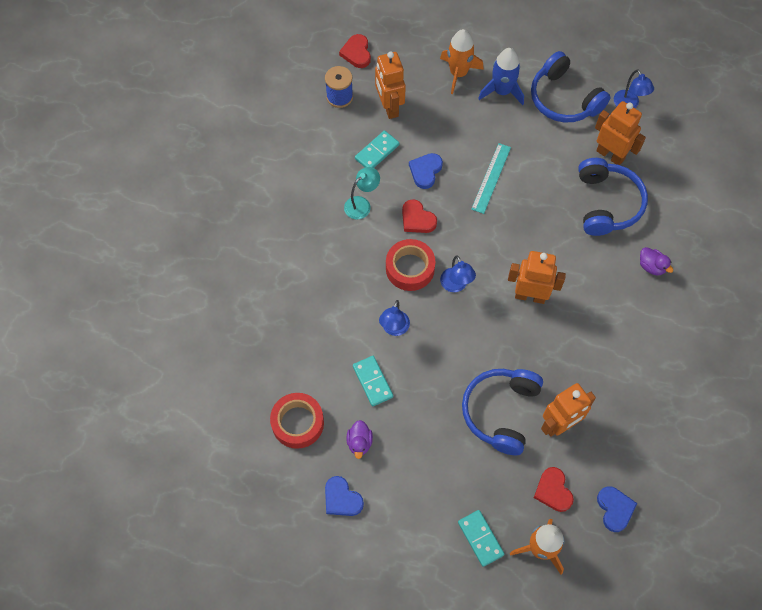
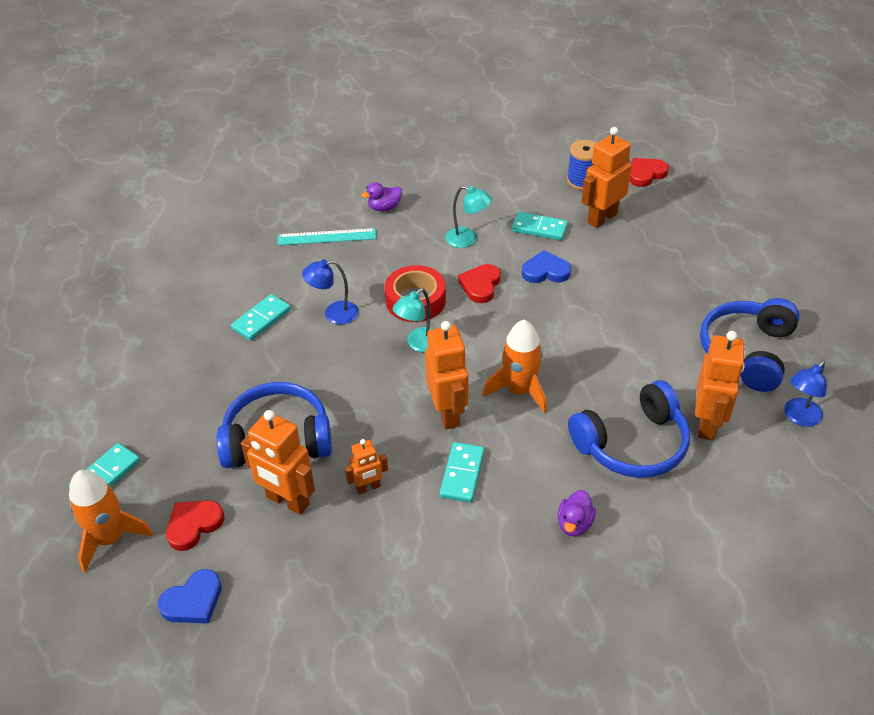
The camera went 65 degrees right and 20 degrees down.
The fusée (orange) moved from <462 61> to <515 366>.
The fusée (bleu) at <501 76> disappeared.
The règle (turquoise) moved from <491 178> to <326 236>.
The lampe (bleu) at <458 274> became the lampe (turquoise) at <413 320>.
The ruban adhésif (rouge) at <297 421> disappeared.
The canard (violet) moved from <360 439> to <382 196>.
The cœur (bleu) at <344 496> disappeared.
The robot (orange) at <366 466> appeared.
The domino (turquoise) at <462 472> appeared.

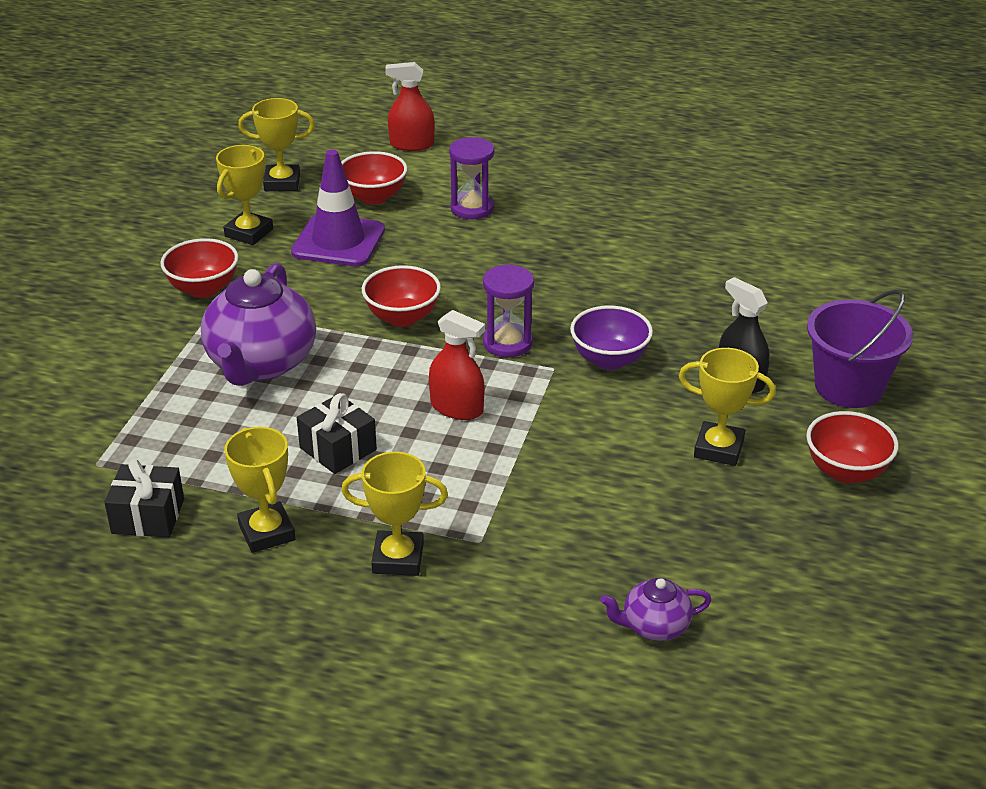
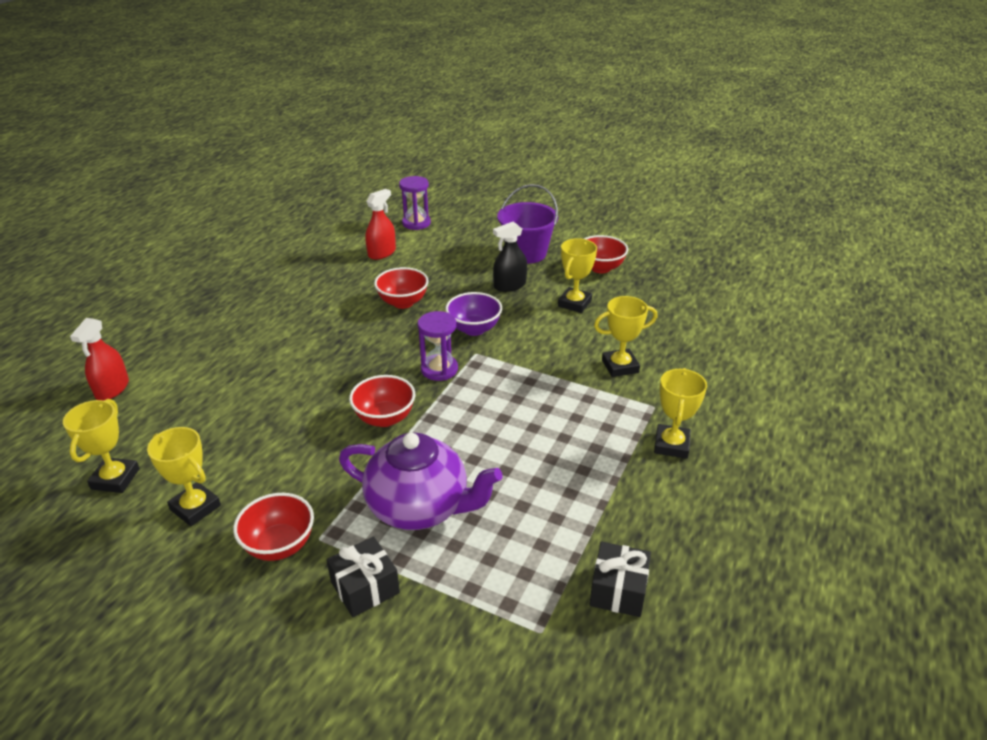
The camera went 80 degrees left and 0 degrees up.
The sablier (violet) moved from <471 178> to <415 203>.
The cône de chantier (violet) at <338 208> disappeared.
The bol (rouge) moved from <374 178> to <401 288>.
The vaporisateur (rouge) moved from <457 365> to <380 224>.
The cadeau (noir) moved from <337 433> to <363 576>.
The trophée (jaune) moved from <260 490> to <625 336>.
The théière (violet) at <656 609> disappeared.

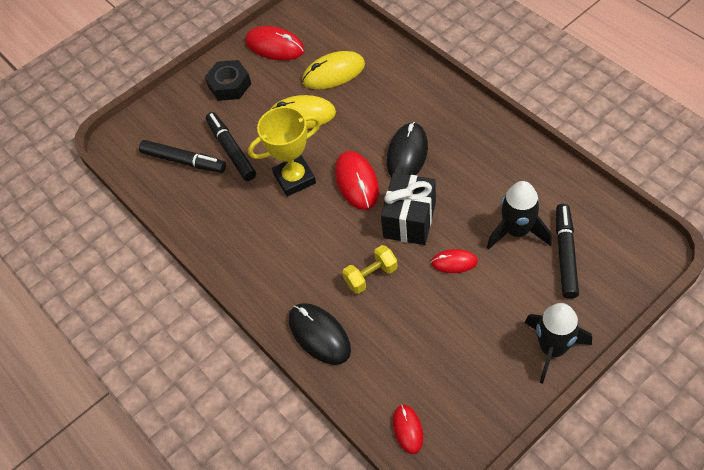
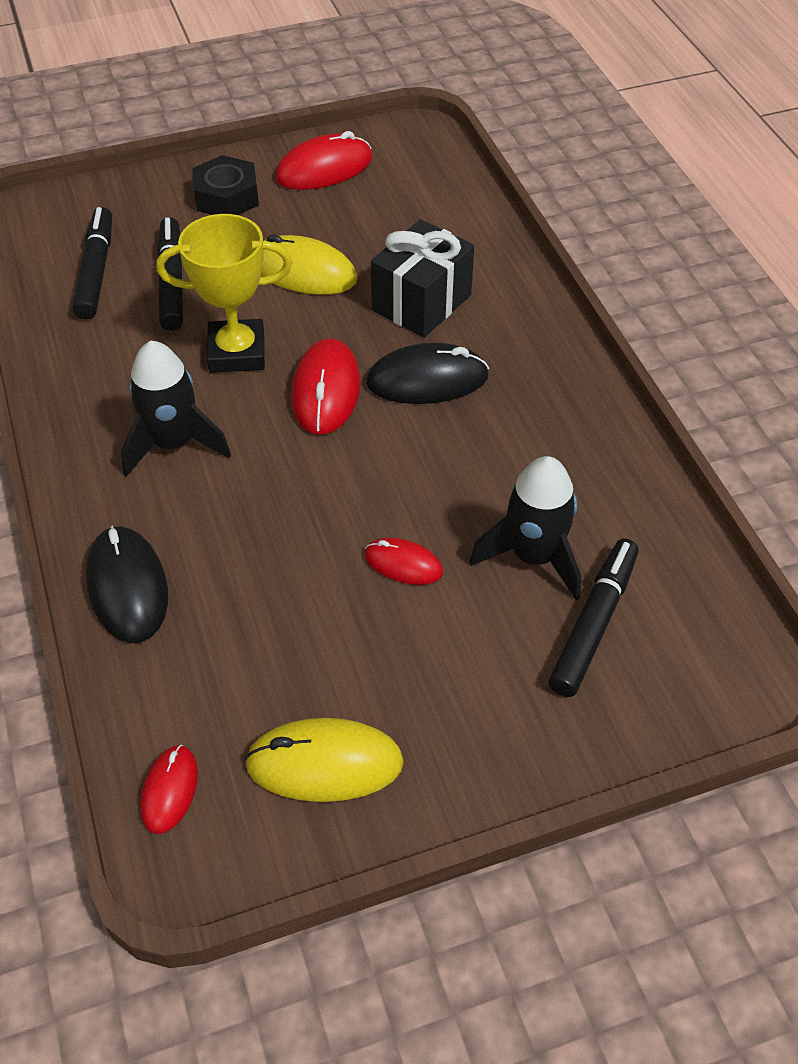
The camera went 15 degrees right and 5 degrees down.
The souris (rouge) at <275 43> turned 75 degrees counterclockwise.
The souris (jaune) moved from <333 70> to <324 760>.
The souris (noir) at <407 149> turned 45 degrees clockwise.
The feutre (noir) at <182 156> turned 135 degrees counterclockwise.
The cadeau (noir) moved from <408 209> to <422 278>.
The haltère (jaune) at <370 269> disappeared.
The fusée (noir) moved from <558 343> to <176 409>.

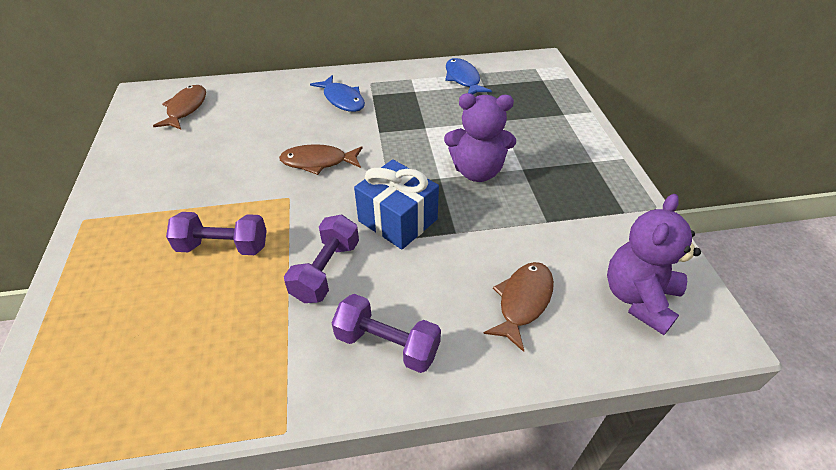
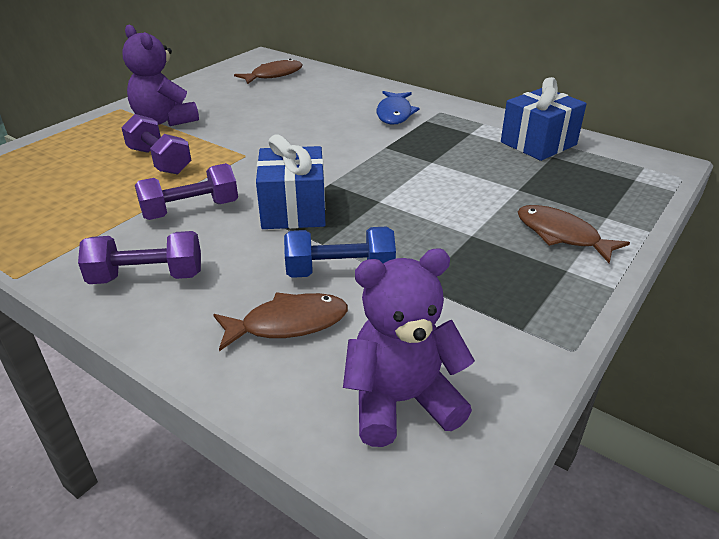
The camera went 45 degrees right and 10 degrees down.
The poisson (bleu) at <468 76> was replaced by the cadeau (bleu) at <544 119>.
The ours en peluche (violet) moved from <480 137> to <160 75>.
The poisson (marron) moved from <320 159> to <574 234>.
The haltère (violet) at <386 333> turned 75 degrees counterclockwise.
The haltère (bleu) at <340 252> appeared.

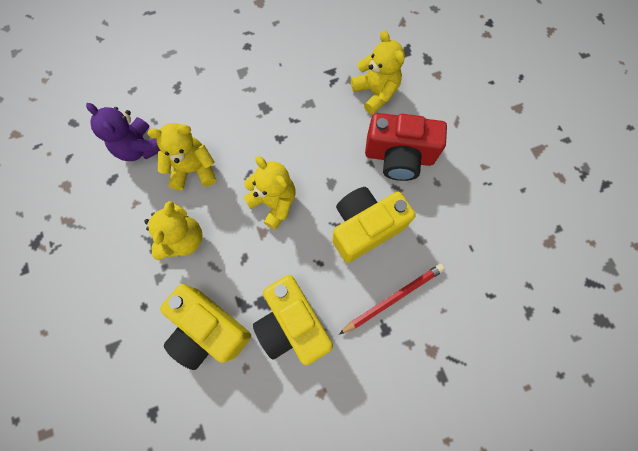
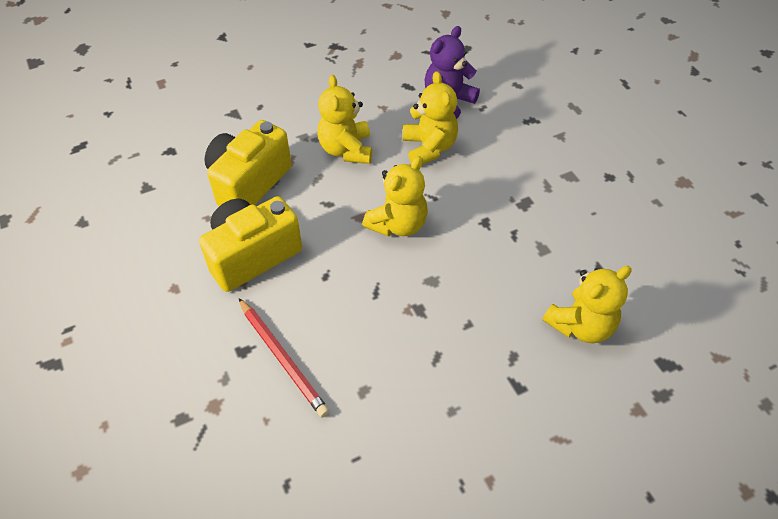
The camera went 85 degrees right and 20 degrees down.
The appareil photo (rouge) at <406 147> disappeared.
The appareil photo (jaune) at <373 225> disappeared.
The ours en peluche (jaune) at <173 230> turned 75 degrees clockwise.

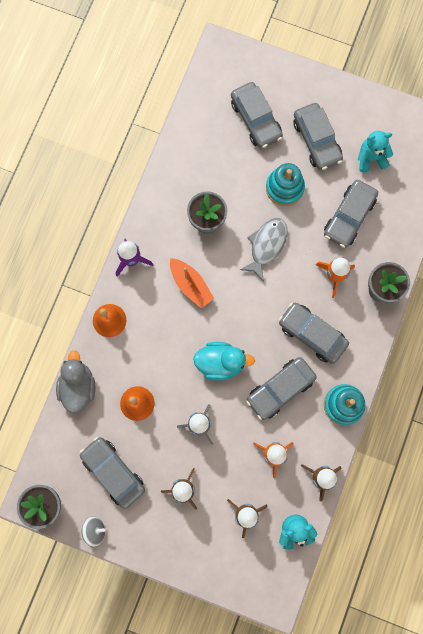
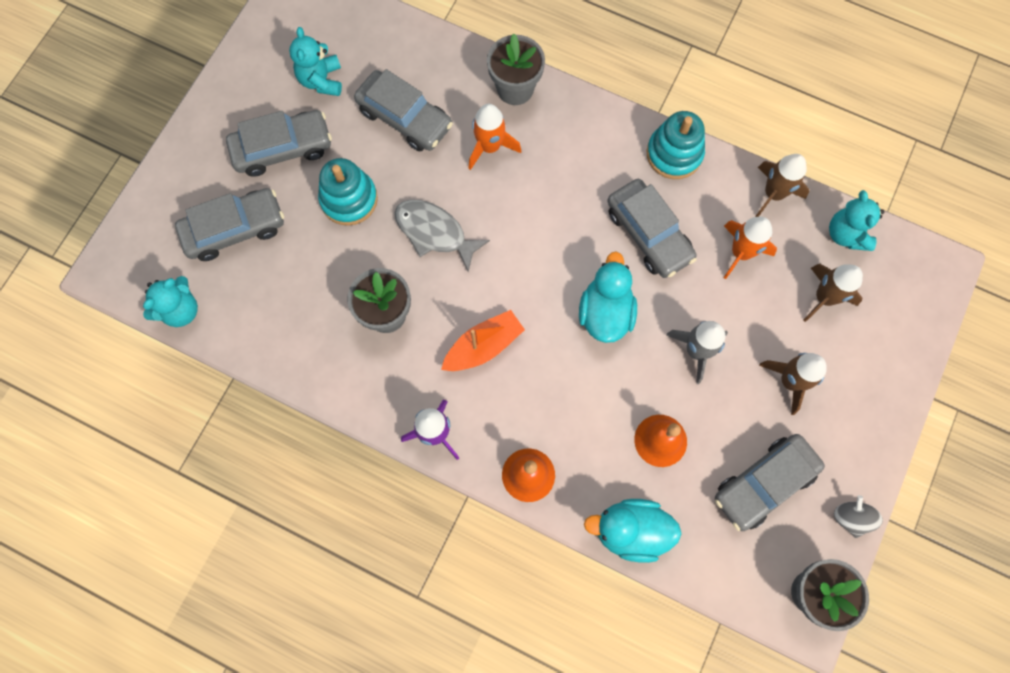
The camera went 85 degrees left and 5 degrees down.
The voiture (gris) at <314 333> disappeared.
The canard (gris) at <76 381> became the canard (turquoise) at <633 531>.
The ours en peluche (turquoise) at <170 301> appeared.

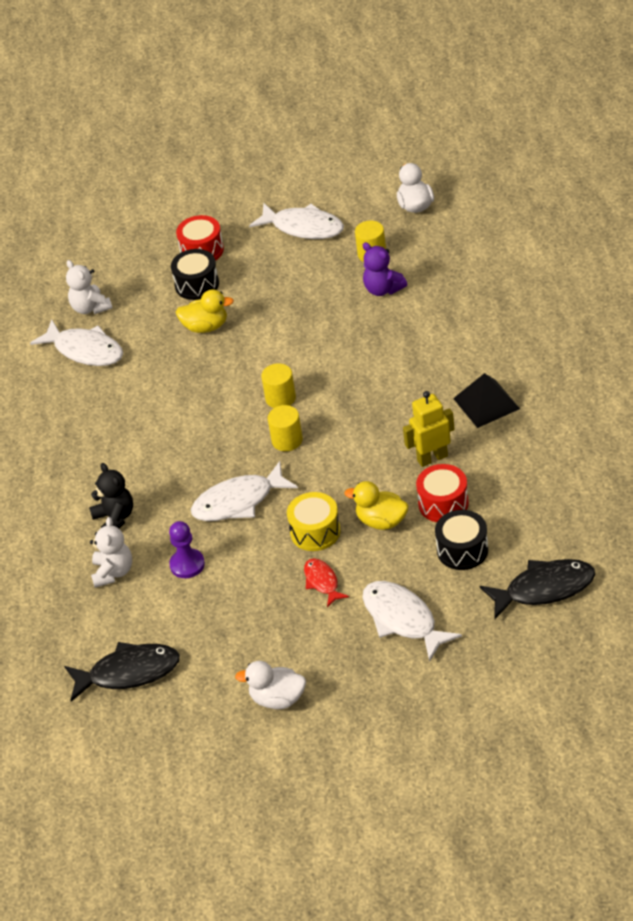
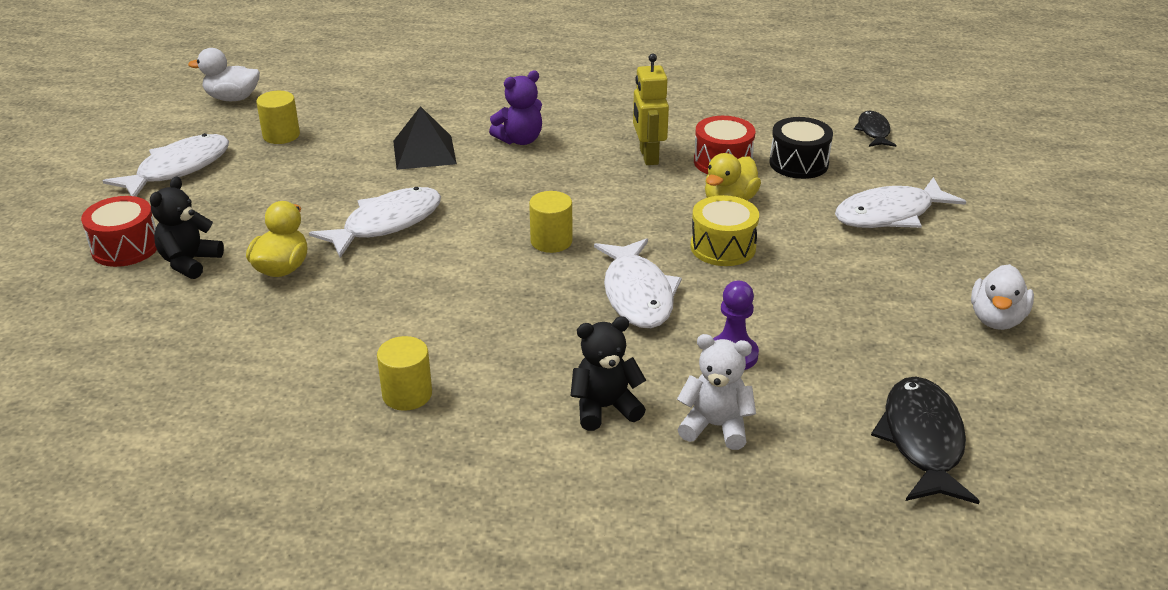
The camera went 80 degrees left and 10 degrees down.
The ours en peluche (violet) moved from <385 269> to <515 108>.
The tambour (noir) at <195 274> was replaced by the ours en peluche (noir) at <187 227>.
The ours en peluche (blanc) at <89 287> disappeared.
The poisson (blanc) moved from <76 342> to <375 222>.
The cylindre (jaune) moved from <278 385> to <404 373>.
The pyramide (noir) moved from <486 400> to <425 138>.
The poisson (rouge) at <326 582> disappeared.
The poisson (noir) at <537 589> changed to 0.57 times the size.

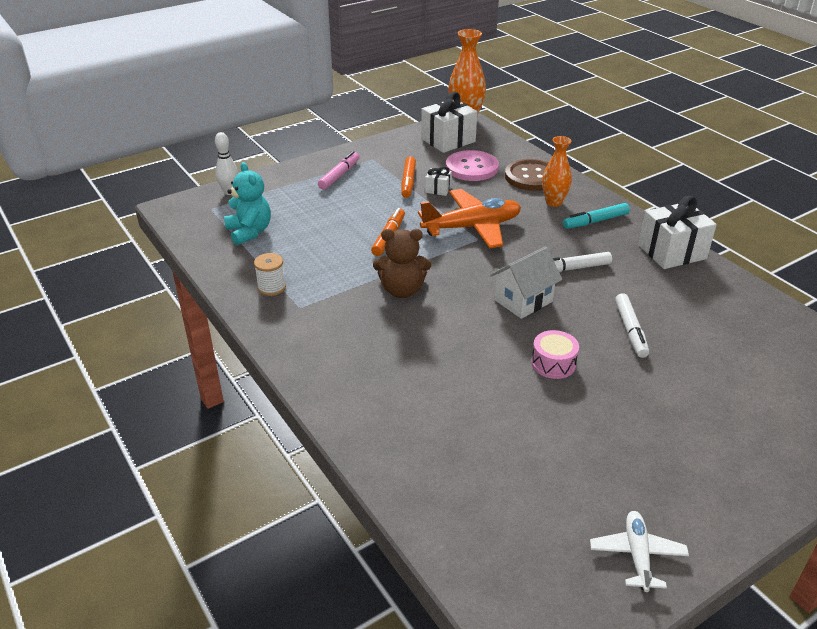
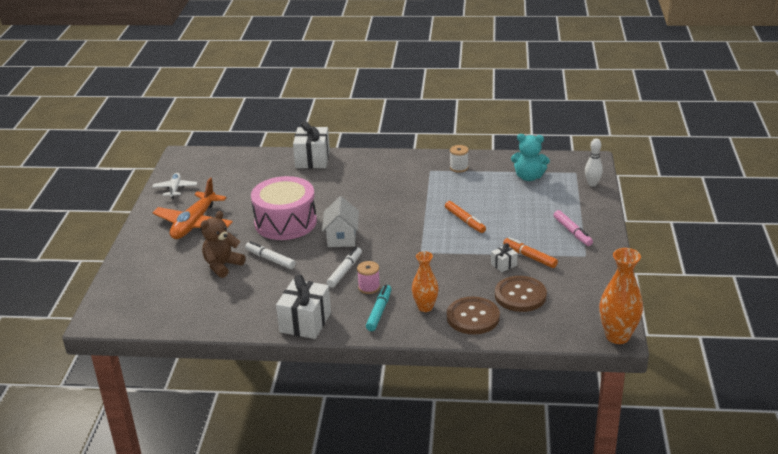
The camera went 130 degrees right and 5 degrees down.
The cadeau (blanc) moved from <449 122> to <311 144>.
The bouton (rose) at <472 165> became the bouton (marron) at <521 294>.
The avion (orange) moved from <469 218> to <193 208>.
The ours en peluche (marron) moved from <402 263> to <222 244>.
The tambour (rose) at <555 354> changed to 2.24 times the size.
The avion (blanc) at <639 551> turned 135 degrees counterclockwise.
The bobine (rose) at <368 277> appeared.

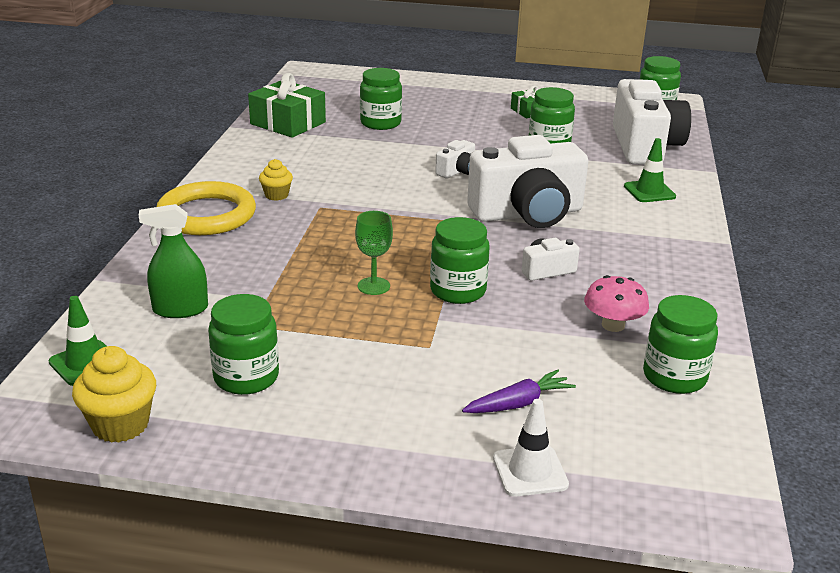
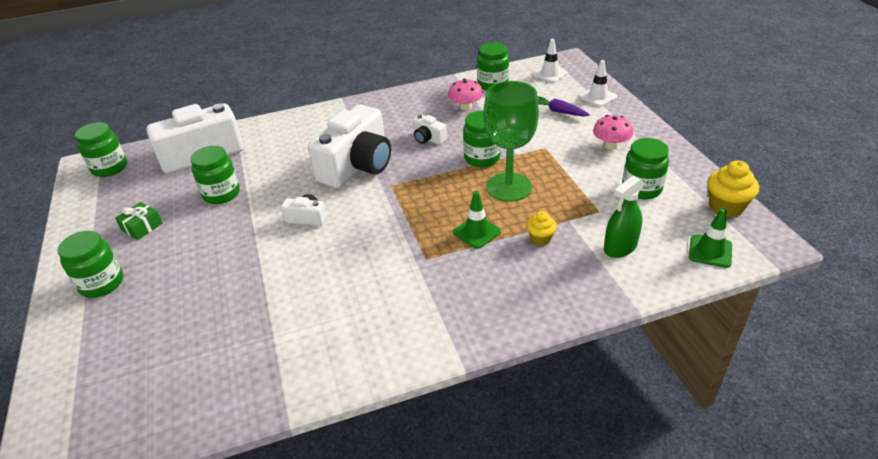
The camera went 115 degrees left and 10 degrees up.
The bocal (vert) moved from <381 99> to <90 264>.
The cadeau (vert) at <287 105> disappeared.
The appareil photo (blanc) at <527 181> turned 75 degrees clockwise.
The cône de chantier (vert) moved from <650 170> to <477 220>.
The muffin (jaune) moved from <276 180> to <541 228>.
The anneau (jaune) at <206 208> disappeared.
The vaporisateur (vert) at <173 261> turned 90 degrees clockwise.
The verre à pied (vert) at <374 253> changed to 2.01 times the size.
The cône de chantier (blanc) at <550 61> appeared.
The champignon (rose) at <613 132> appeared.

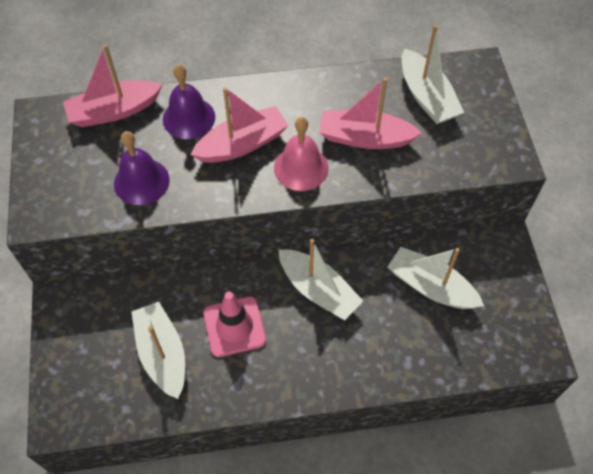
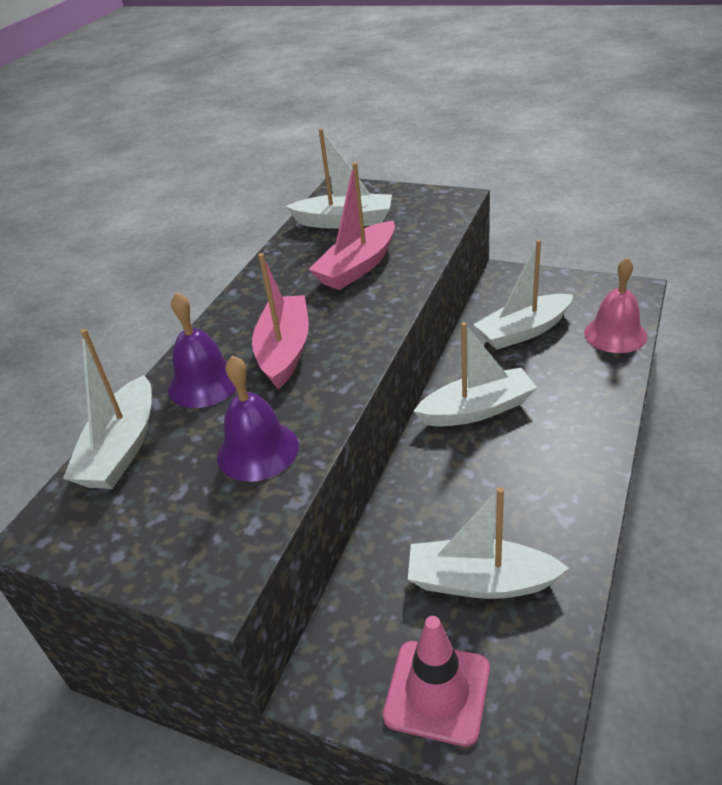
The camera went 55 degrees left and 20 degrees down.
The bateau (rose) at <113 85> became the bateau (blanc) at <107 409>.
The cloche (rose) moved from <301 154> to <616 305>.
The cône de chantier (rose) moved from <235 324> to <436 681>.

